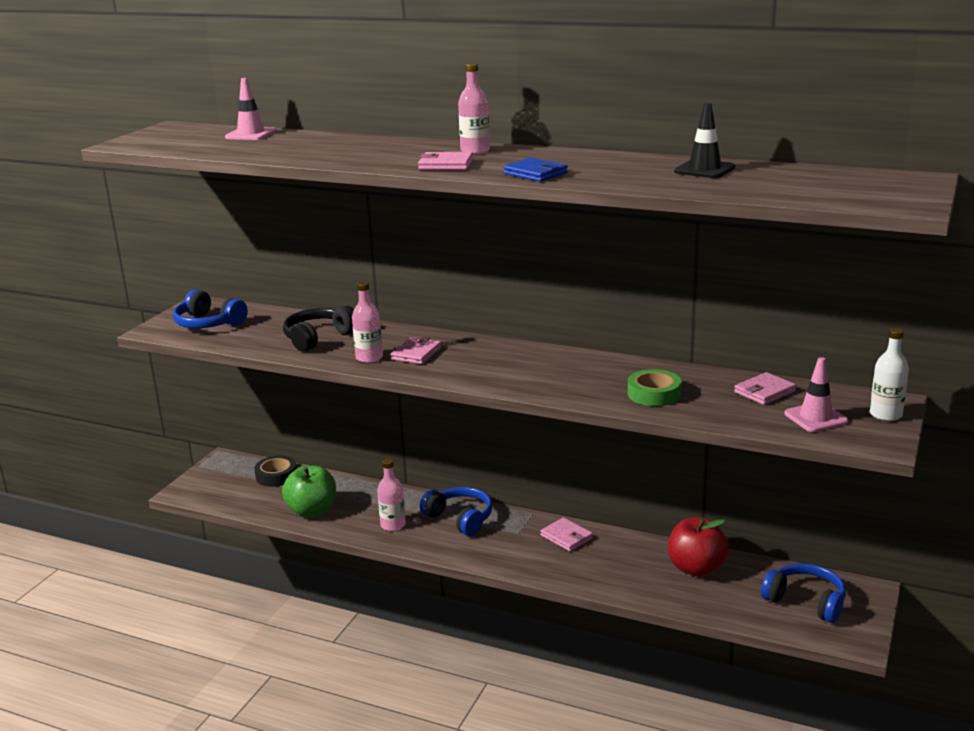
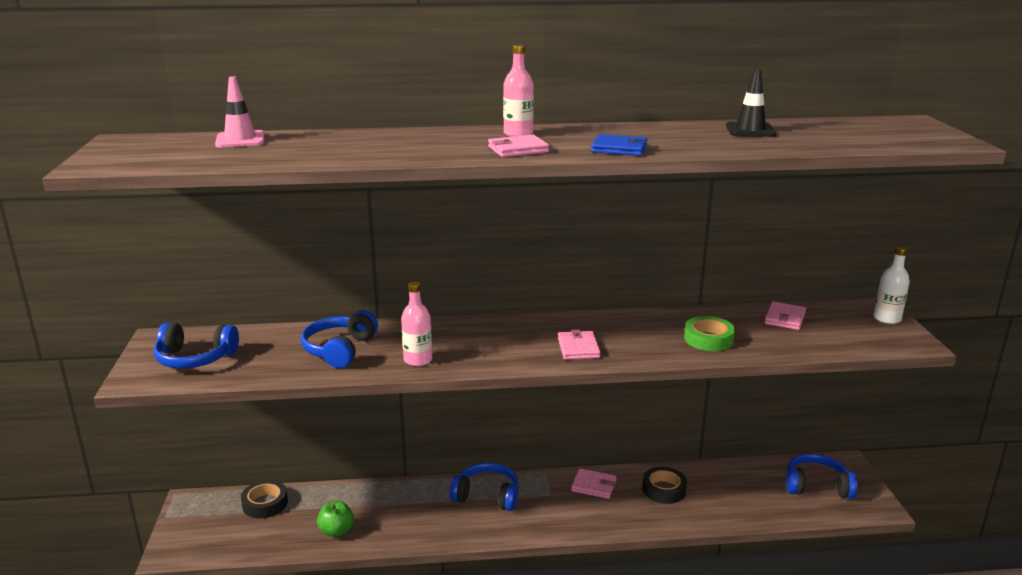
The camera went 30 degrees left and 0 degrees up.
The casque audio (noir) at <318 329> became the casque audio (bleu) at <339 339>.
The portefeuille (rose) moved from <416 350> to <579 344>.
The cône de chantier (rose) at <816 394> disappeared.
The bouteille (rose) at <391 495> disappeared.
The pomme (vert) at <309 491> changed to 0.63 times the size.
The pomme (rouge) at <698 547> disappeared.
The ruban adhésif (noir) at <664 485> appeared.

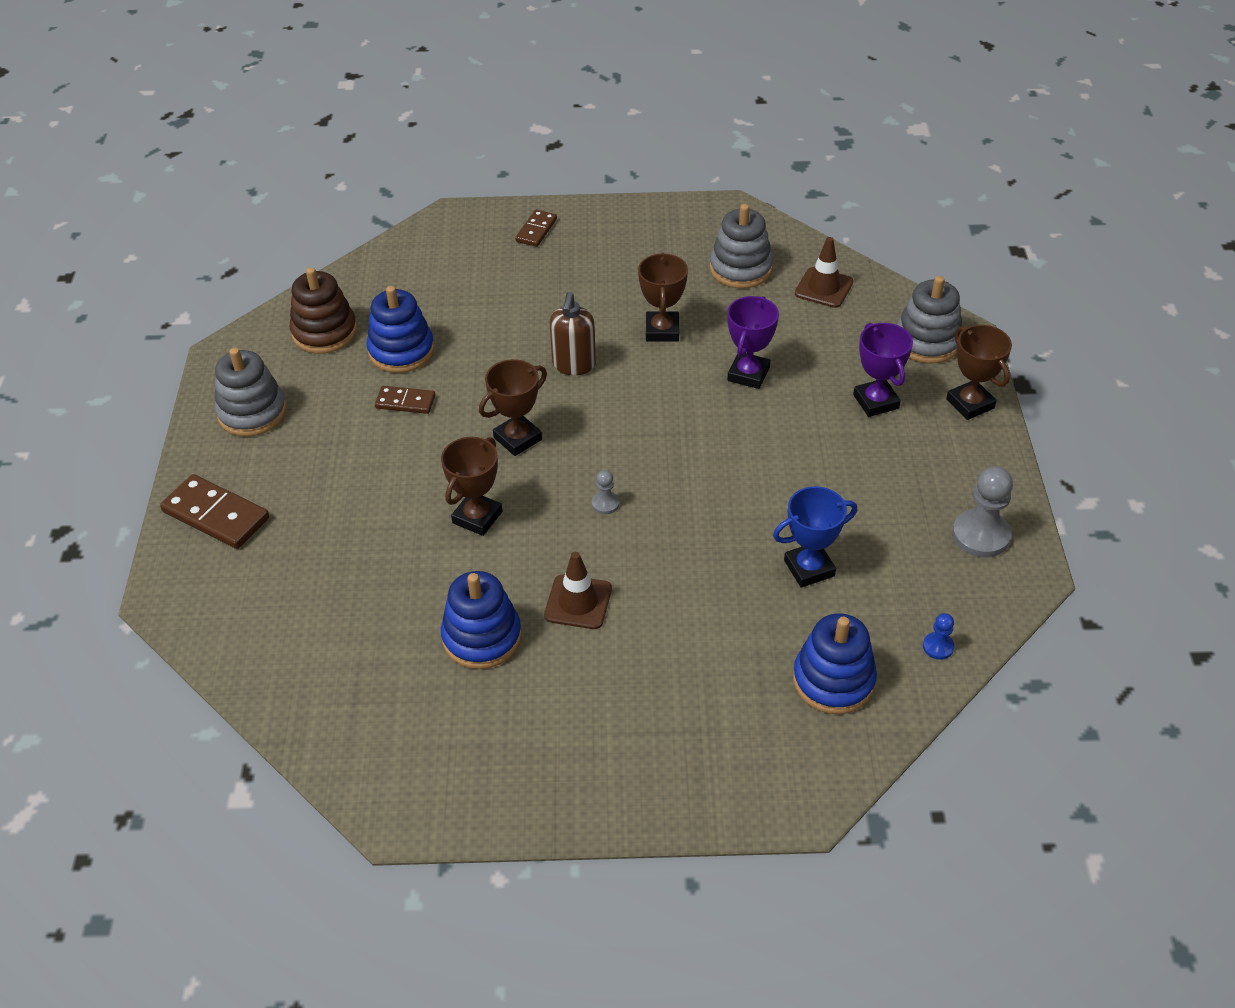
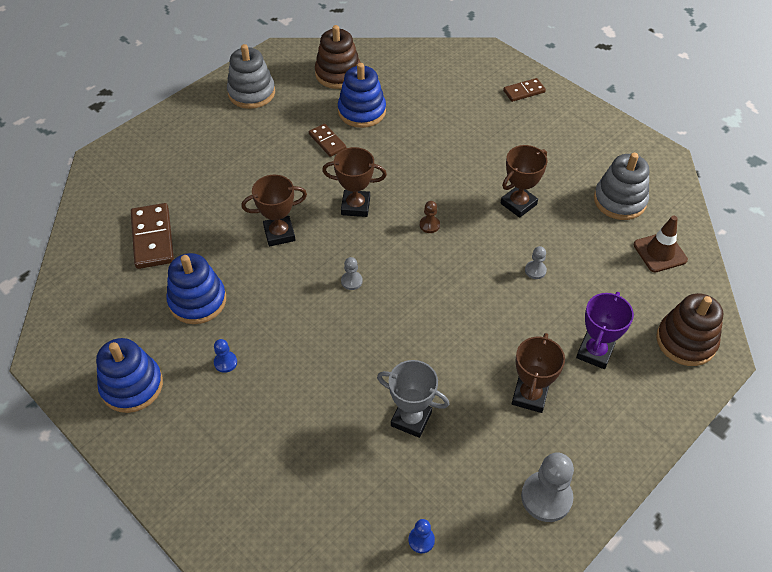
The camera went 45 degrees right and 5 degrees up.
The jouet à empiler (gris) at <929 319> became the jouet à empiler (marron) at <689 329>.
The distributeur de savon (marron) at <573 333> disappeared.
The trophée (violet) at <753 342> was replaced by the pion (gris) at <536 262>.
The trophée (marron) moved from <979 372> to <538 373>.
The domino (marron) moved from <214 511> to <152 236>.
The trophée (bleu) at <815 536> became the trophée (gris) at <413 399>.
The cône de chantier (marron) at <578 590> disappeared.
The jouet à empiler (bleu) moved from <835 663> to <129 375>.
The pion (marron) at <430 217> appeared.
The pion (bleu) at <225 356> appeared.

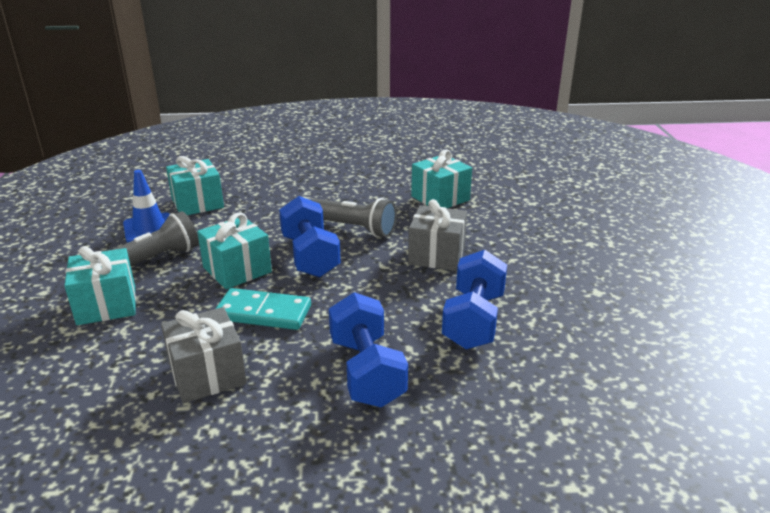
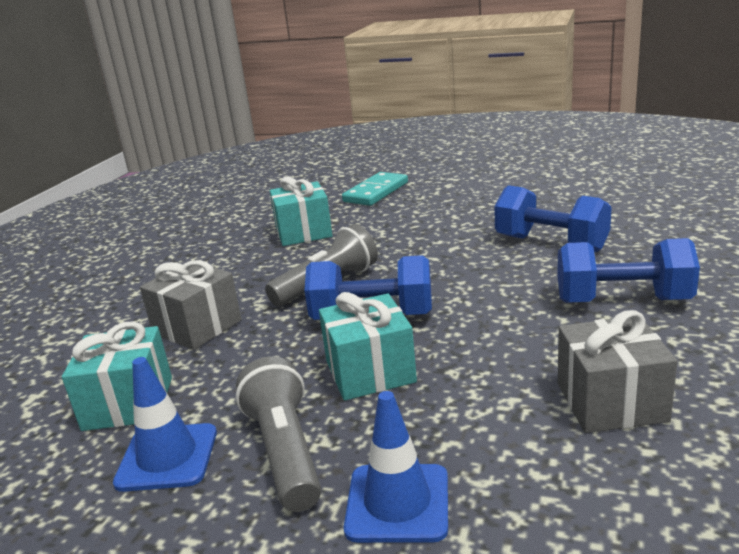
The camera went 65 degrees left and 5 degrees down.
The cadeau (gris) moved from <437 235> to <191 305>.
The cadeau (turquoise) at <100 285> was replaced by the cône de chantier (bleu) at <396 467>.
The domino (turquoise) moved from <263 309> to <375 189>.

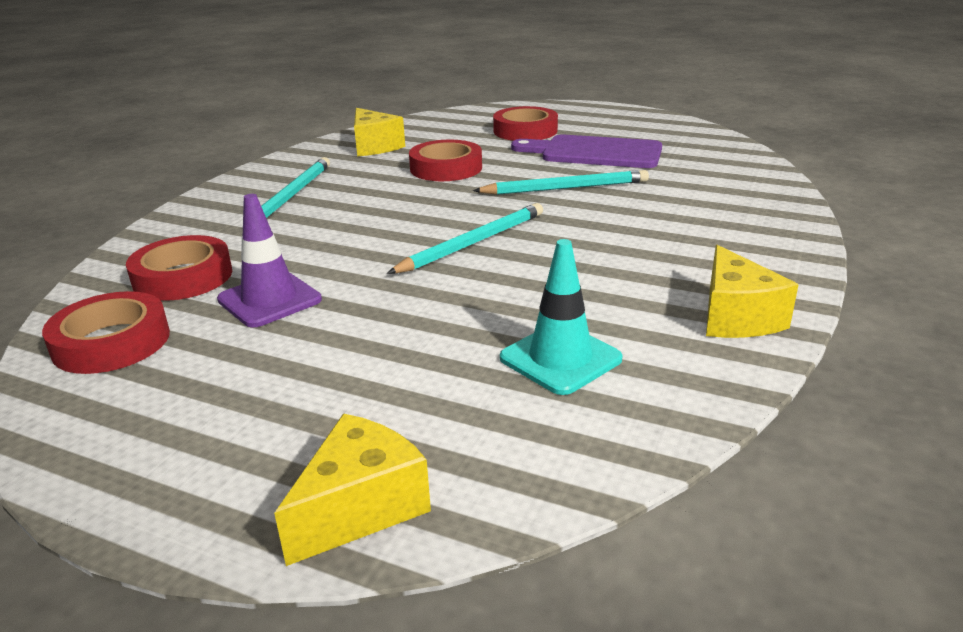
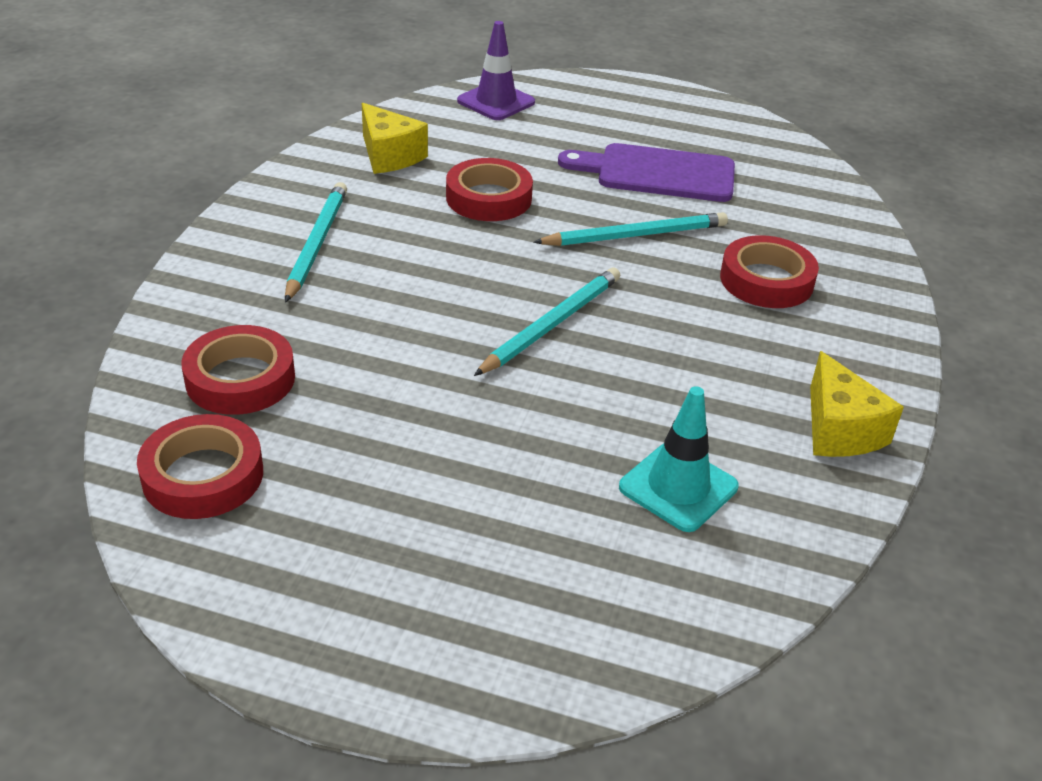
The camera went 10 degrees left and 10 degrees up.
The ruban adhésif (rouge) moved from <525 123> to <769 271>.
The cône de chantier (violet) moved from <269 260> to <496 70>.
The fromage (jaune) at <352 490> disappeared.

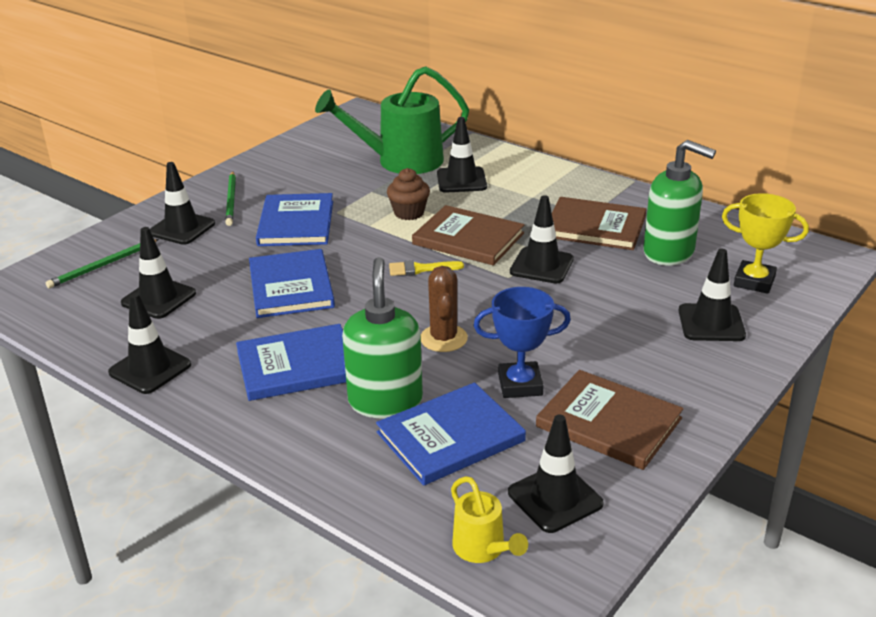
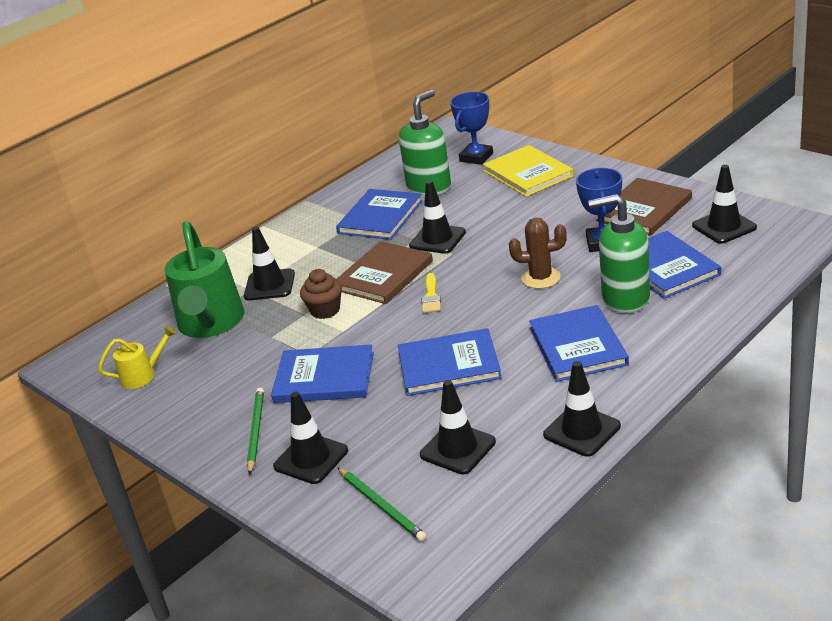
The camera went 80 degrees left and 0 degrees up.
The crayon (vert) at <230 198> turned 90 degrees counterclockwise.
The trophée (jaune) at <765 243> became the trophée (bleu) at <471 128>.
The livre (marron) at <599 223> became the livre (bleu) at <379 214>.
The cône de chantier (noir) at <712 295> was replaced by the livre (jaune) at <528 171>.
The arrosoir (jaune) moved from <489 519> to <137 357>.

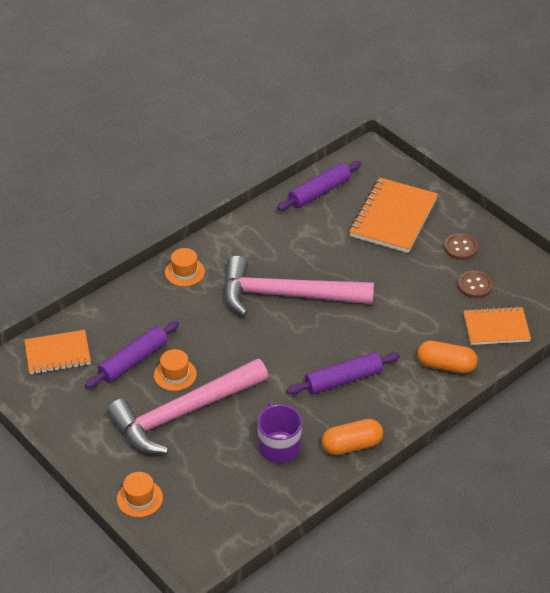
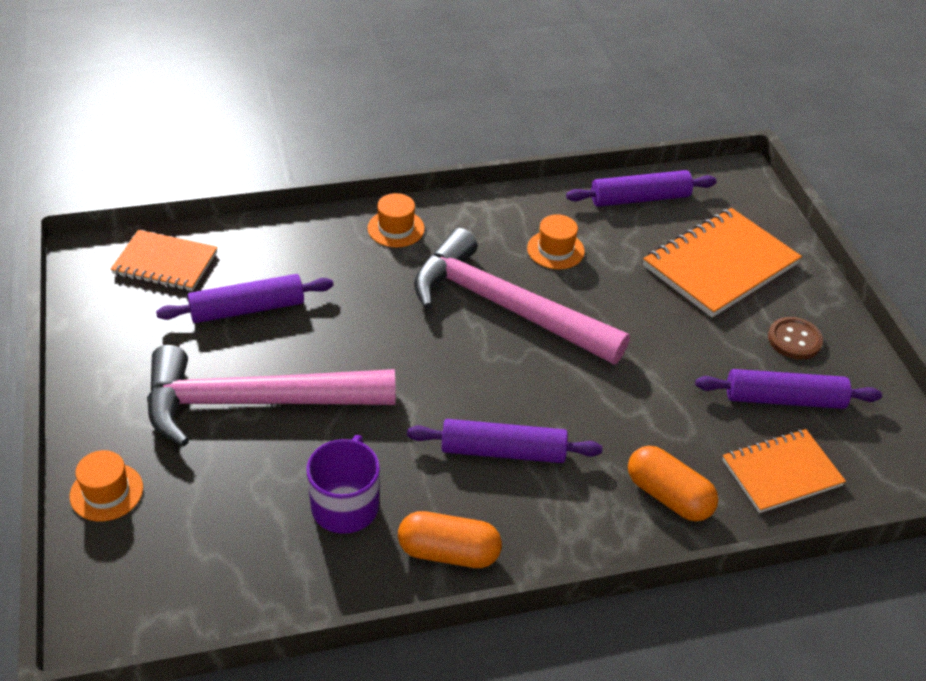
The camera went 25 degrees right and 0 degrees up.
The bouton (marron) at <475 284> was replaced by the rouleau à pâtisserie (violet) at <788 389>.
The carnet (orange) at <497 325> turned 45 degrees counterclockwise.
The chapeau (orange) moved from <175 370> to <556 241>.

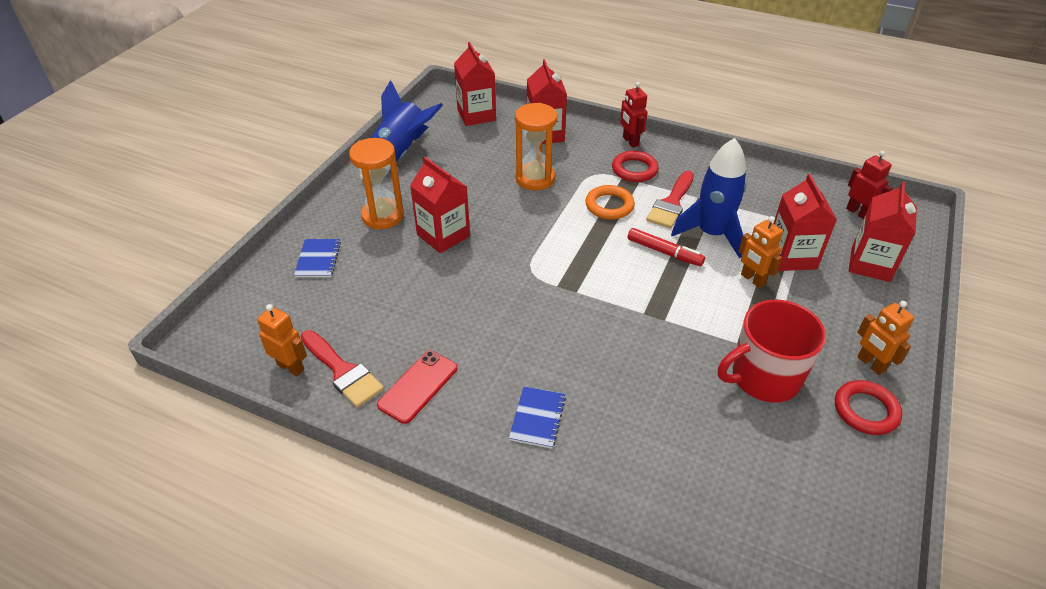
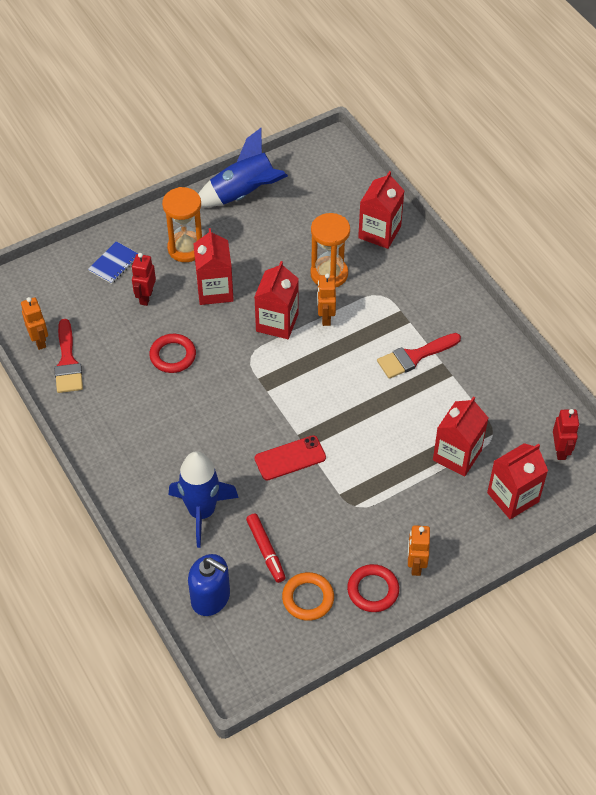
The camera went 35 degrees right and 10 degrees up.
The brique de lait (rouge) moved from <475 84> to <276 300>.
The robot (rouge) moved from <634 115> to <144 279>.
The fusée (bleu) moved from <709 198> to <204 499>.
The anneau (rouge) moved from <635 166> to <172 353>.
The anneau (orange) moved from <610 202> to <308 596>.
The robot (orange) moved from <761 252> to <326 299>.
The feutre (rouge) moved from <666 247> to <266 548>.
The tasse (rouge) at <772 351> disappeared.
The téléphone (rouge) moved from <417 387> to <290 457>.
The carnet (bleu) at <537 417> disappeared.
The distributeur de savon (bleu) at <209 585> appeared.

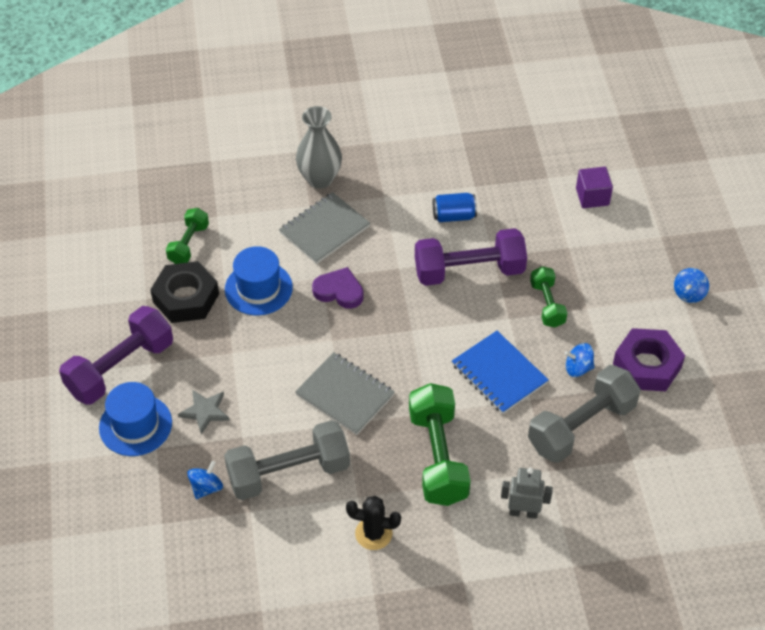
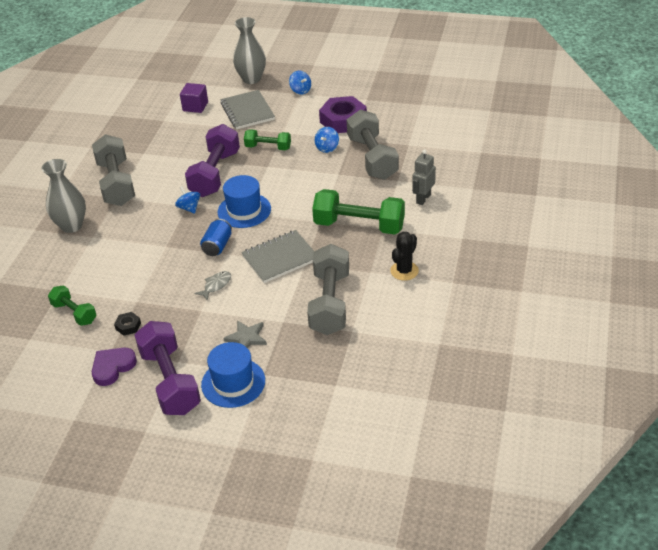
The camera went 65 degrees left and 10 degrees down.
The carnet (gris) moved from <324 228> to <248 109>.
The canette (bleu) moved from <455 207> to <216 237>.
The chapeau (bleu) moved from <259 280> to <244 201>.
The écrou (noir) at <184 292> changed to 0.44 times the size.
The cœur (violet) moved from <338 288> to <114 367>.
The carnet (bleu) at <500 372> disappeared.
The toupie (bleu) moved from <205 480> to <187 200>.
The vase (gris) at <249 50> appeared.
The haltère (gris) at <113 170> appeared.
The poisson (gris) at <212 286> appeared.

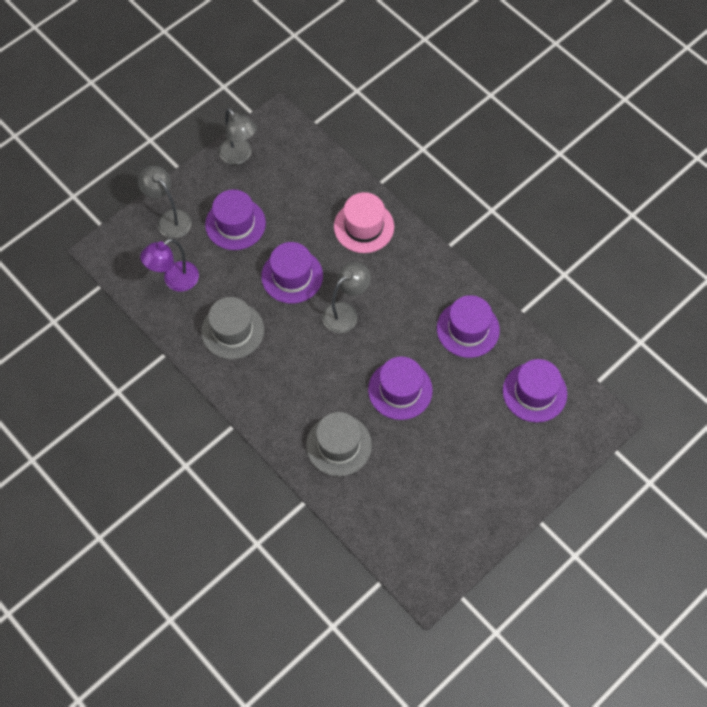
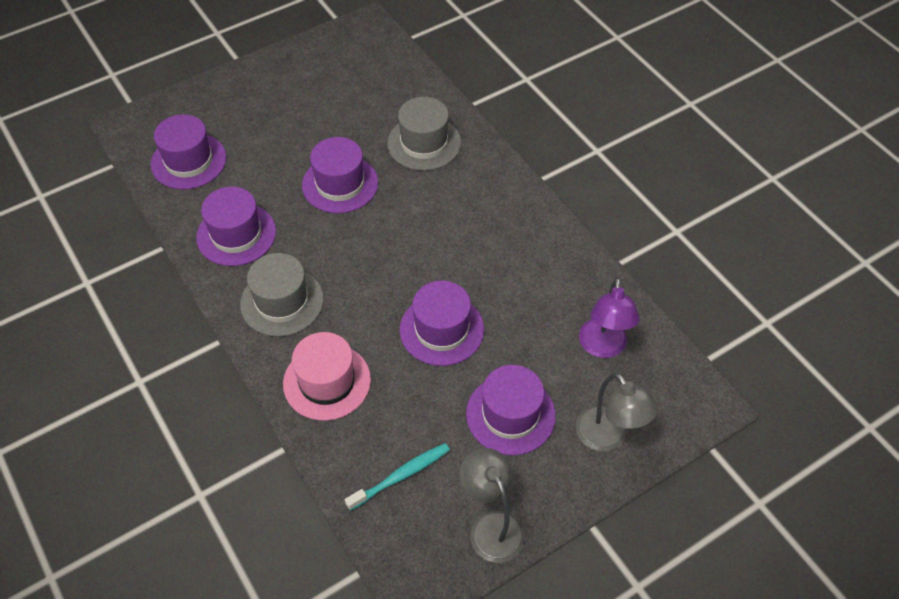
The camera went 170 degrees left and 10 degrees down.
The lampe (violet) at <169 265> turned 120 degrees clockwise.
The lampe (gris) at <346 297> disappeared.
The chapeau (gris) moved from <232 328> to <282 295>.
The brosse à dents (turquoise) at <397 477> appeared.

